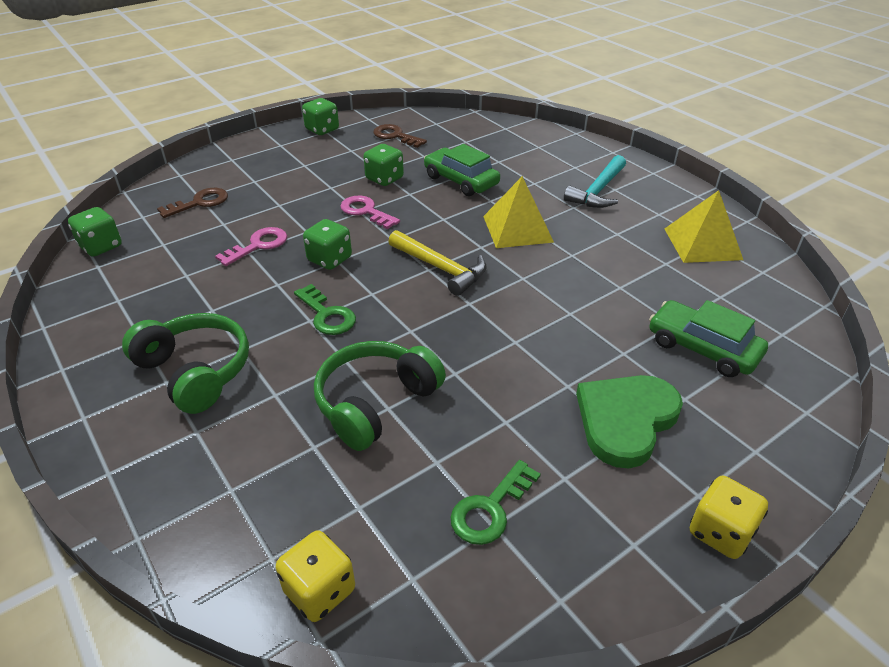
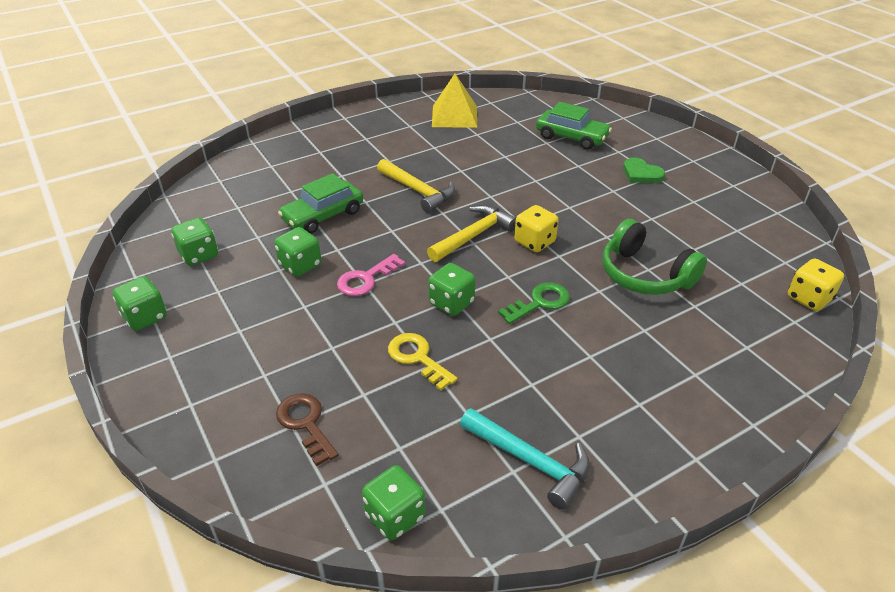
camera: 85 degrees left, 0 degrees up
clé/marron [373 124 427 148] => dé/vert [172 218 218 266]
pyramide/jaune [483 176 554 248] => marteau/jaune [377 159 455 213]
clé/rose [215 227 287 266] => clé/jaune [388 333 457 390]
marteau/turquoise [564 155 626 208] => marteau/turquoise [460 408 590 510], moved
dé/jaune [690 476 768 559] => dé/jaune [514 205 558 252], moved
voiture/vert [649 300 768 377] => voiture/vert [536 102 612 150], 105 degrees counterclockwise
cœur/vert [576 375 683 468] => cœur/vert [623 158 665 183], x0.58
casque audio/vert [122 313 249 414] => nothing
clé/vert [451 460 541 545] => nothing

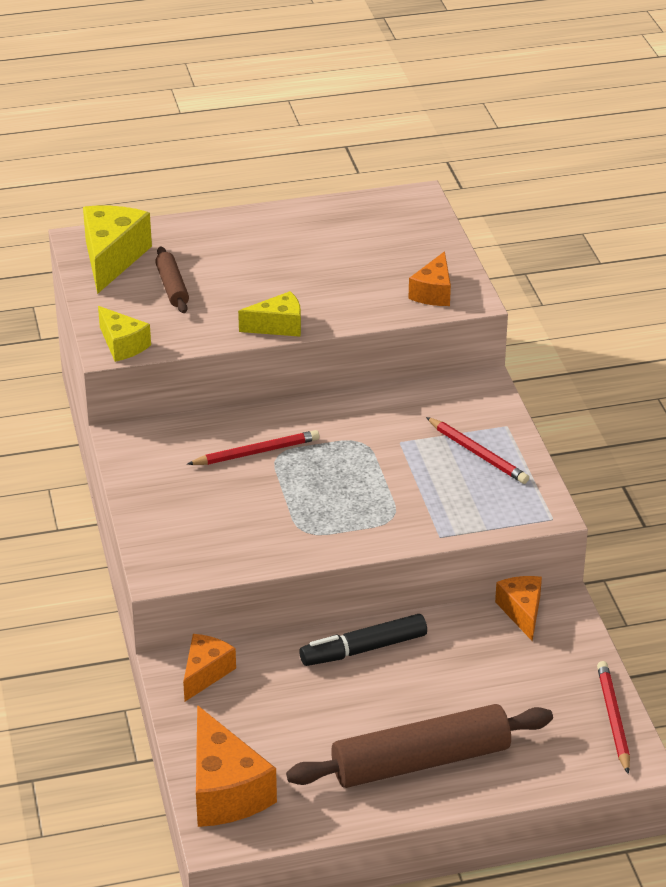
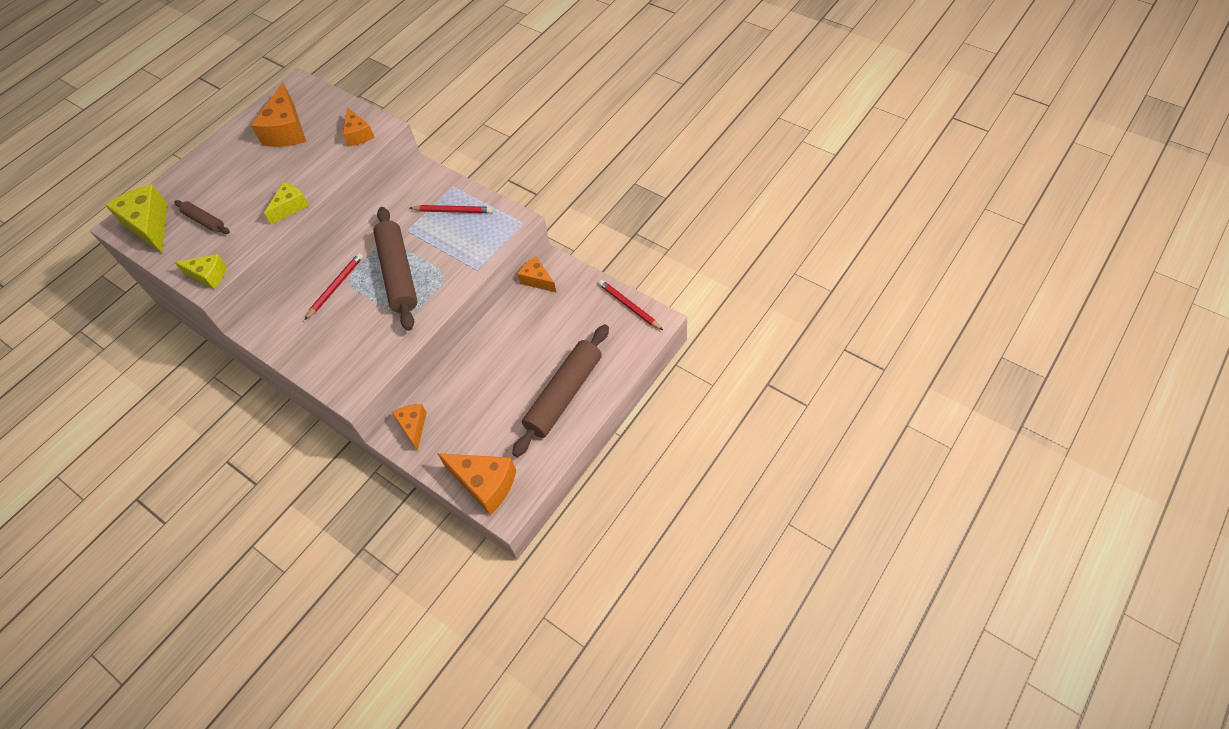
camera: 35 degrees left, 20 degrees up
nothing => fromage/orange [251 83 306 147]
nothing => rouleau à pâtisserie/marron [373 207 418 331]
feutre/noir [299 614 427 666] => nothing

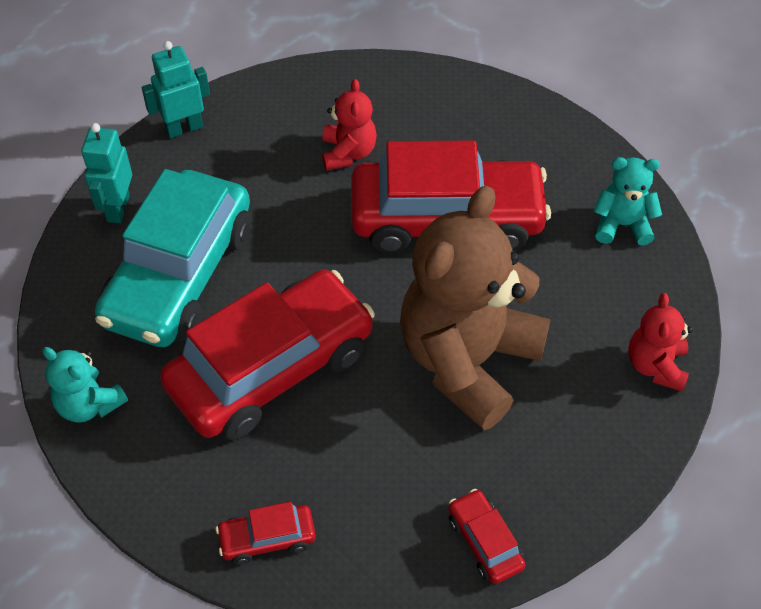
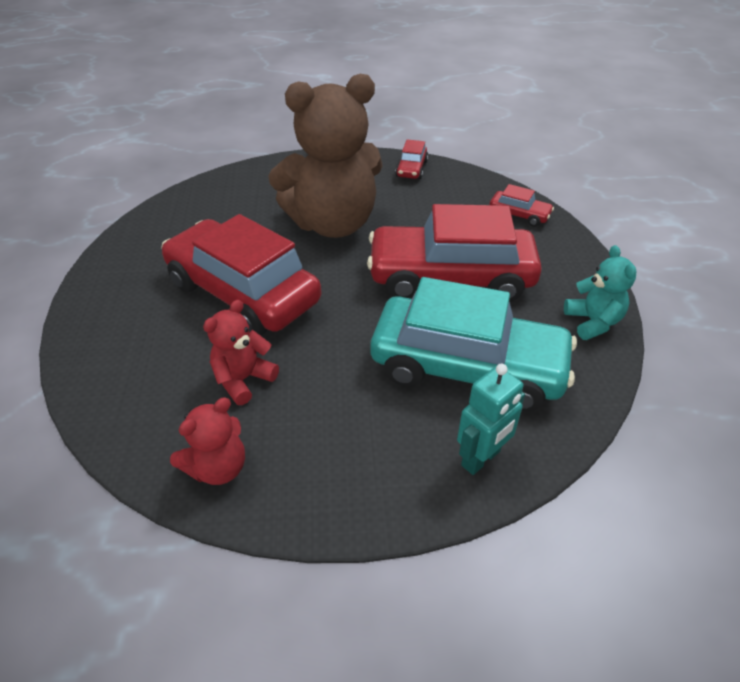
camera: 140 degrees left, 10 degrees down
ours en peluche/rouge [628 293 693 392] => ours en peluche/rouge [170 397 245 485], moved
voiture/turquoise [95 169 251 347] => voiture/turquoise [370 277 577 412], 45 degrees clockwise
robot/turquoise [142 41 210 138] => nothing
ours en peluche/turquoise [593 157 662 246] => nothing

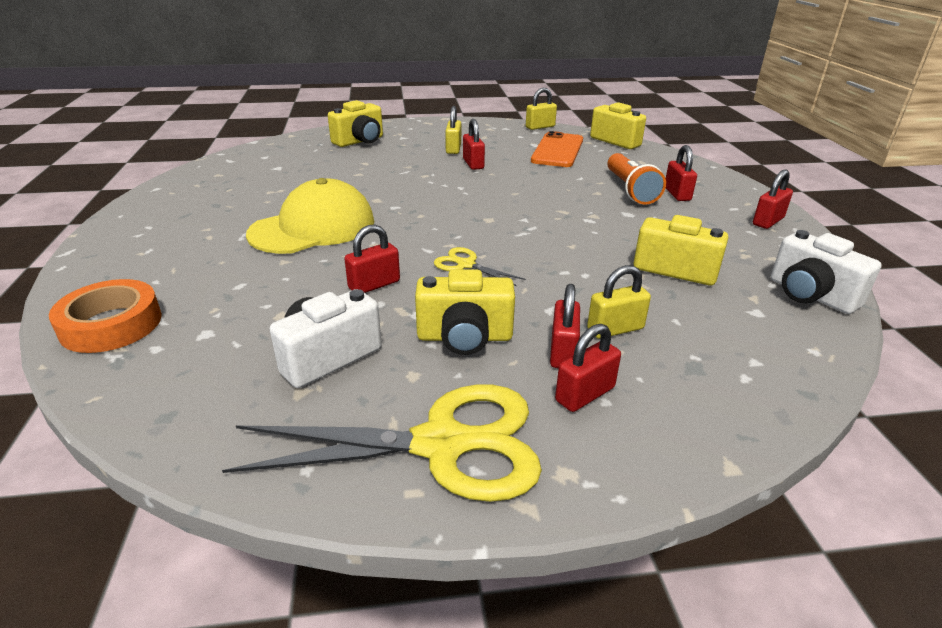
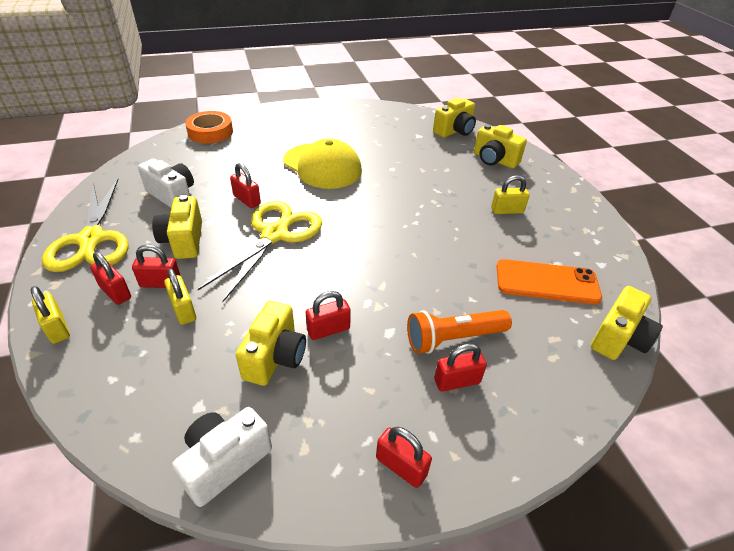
camera: 80 degrees right, 10 degrees up
cadenas/jaune [526 88 557 130] => cadenas/jaune [30 286 70 344], moved
ciseaux/jaune [434 247 526 286] => ciseaux/jaune [198 201 322 302], x2.15
cadenas/rouge [463 119 485 170] => cadenas/rouge [306 291 351 340], moved
nothing => appareil photo/jaune [433 98 476 138]

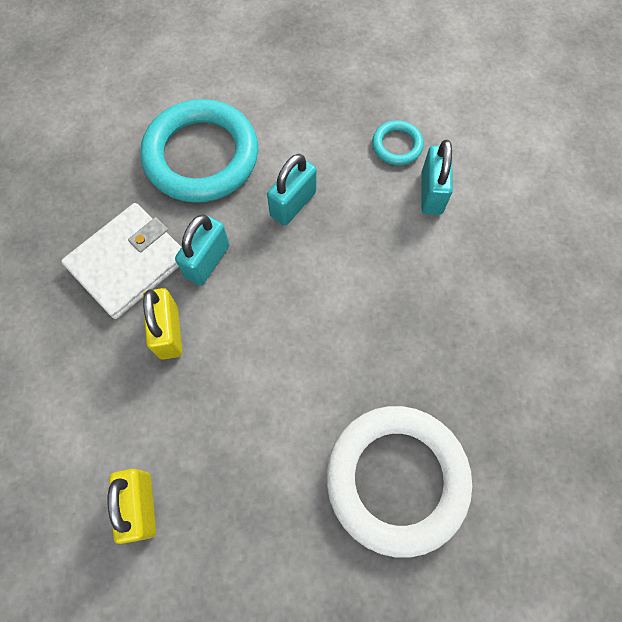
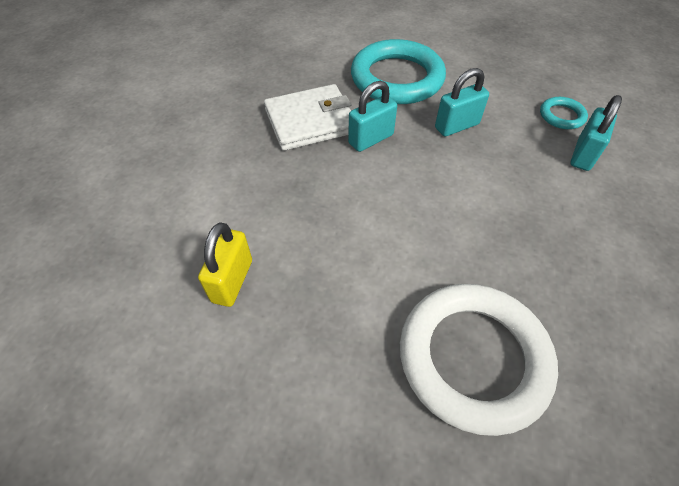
camera: 25 degrees right, 15 degrees down
cadenas/jaune [143 288 182 360] => nothing

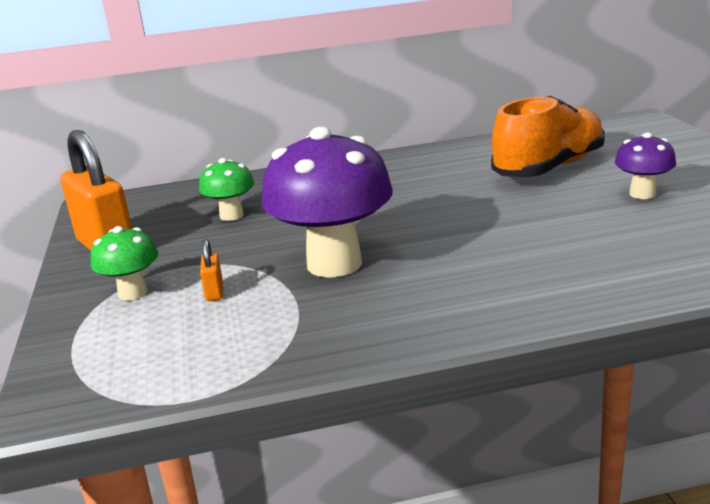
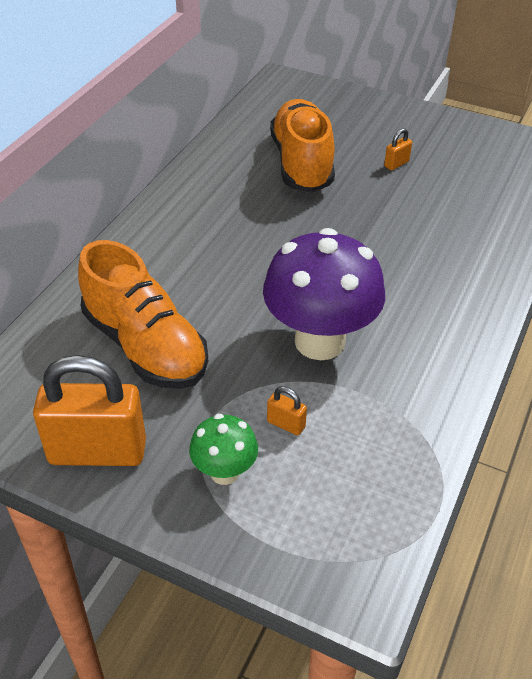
camera: 55 degrees left, 20 degrees up
champignon/vert [199 158 254 221] => chaussure/orange [78 240 208 389]
champignon/violet [615 132 676 199] => cadenas/orange [384 128 412 170]

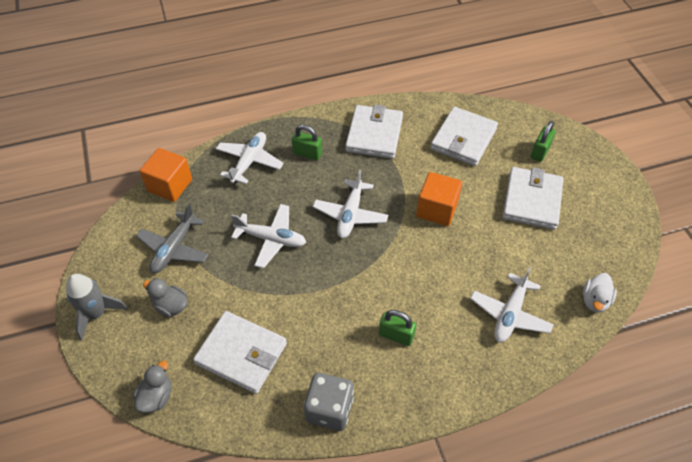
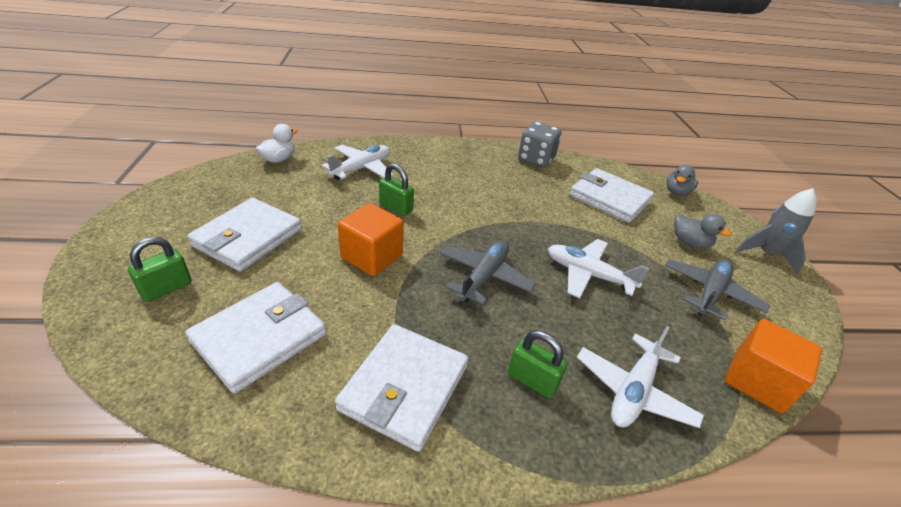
camera: 170 degrees left, 15 degrees down
cadenas/vert [379 310 416 346] => cadenas/vert [379 163 414 216], moved
avion/blanc [313 170 388 238] => avion/gris [440 240 536 305]

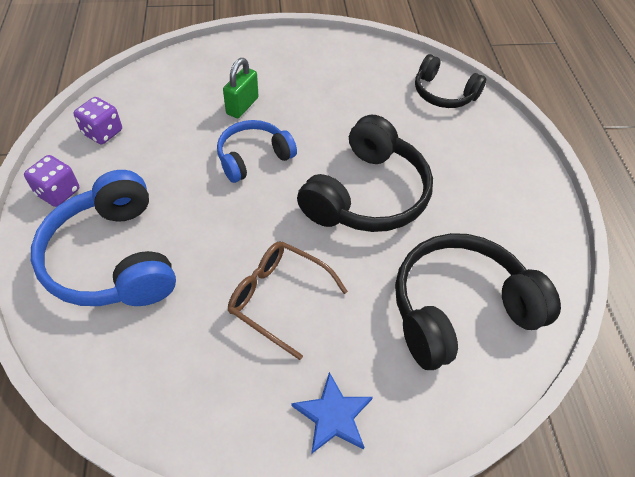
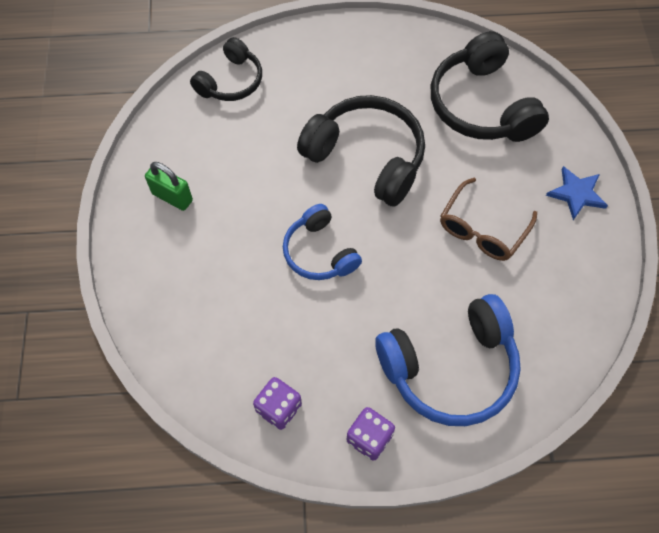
camera: 85 degrees left, 10 degrees up
cadenas/vert [223 58 259 118] => cadenas/vert [145 162 193 211], moved

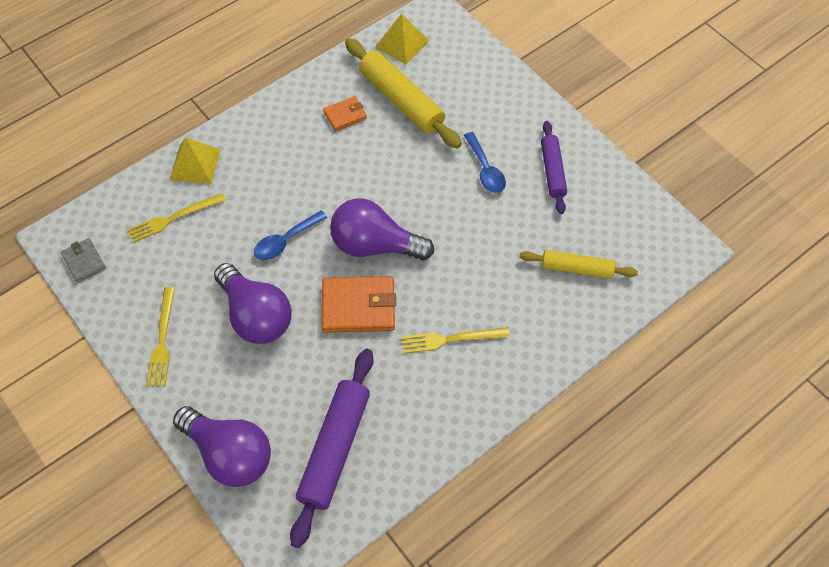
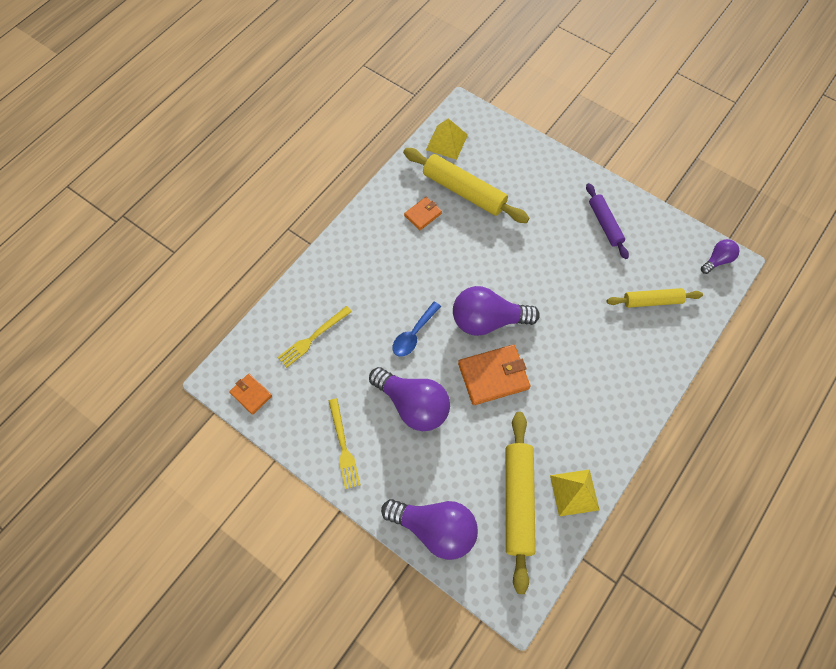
camera: 15 degrees left, 5 degrees up
portefeuille/gris [61 238 106 283] => portefeuille/orange [229 374 272 415]
rouleau à pâtisserie/violet [290 349 374 548] => rouleau à pâtisserie/jaune [506 412 536 594]
pyramide/jaune [170 137 220 184] => pyramide/jaune [550 469 599 516], moved
nothing => ampoule/violet [701 239 739 274]
fourchette/jaune [401 327 510 353] => nothing
cuillère/bleu [464 132 506 193] => nothing

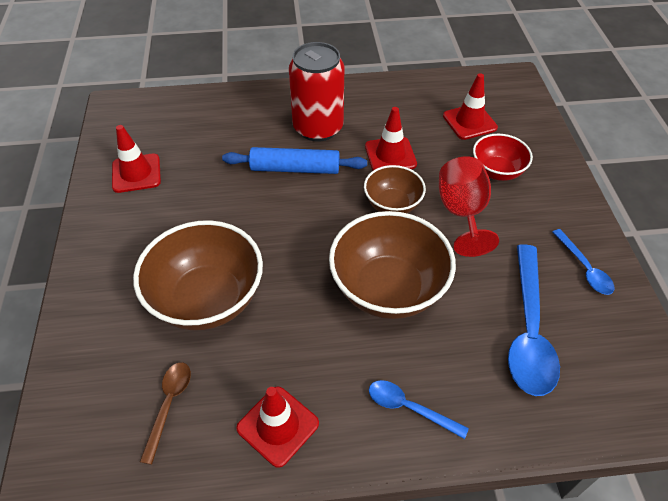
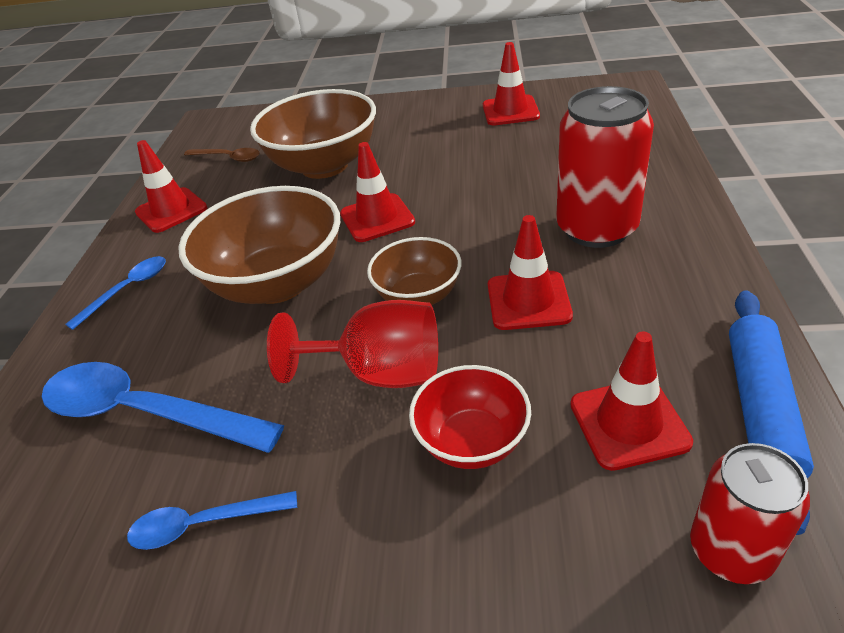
camera: 105 degrees right, 10 degrees down
nothing => cône de chantier/rouge [340 142 415 242]
nothing => canette/rouge [690 443 810 584]
rouleau à pâtisserie/bleu [222 147 367 174] => rouleau à pâtisserie/bleu [729 290 814 535], moved

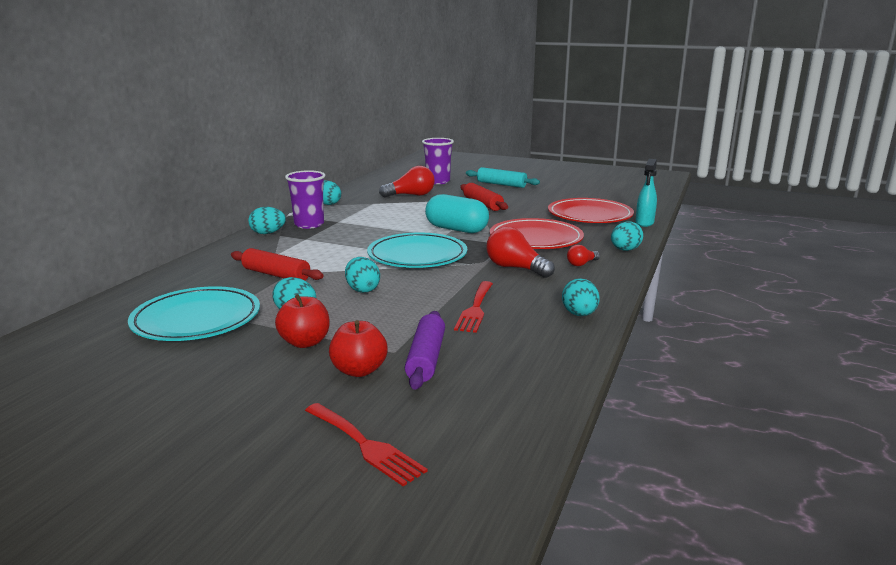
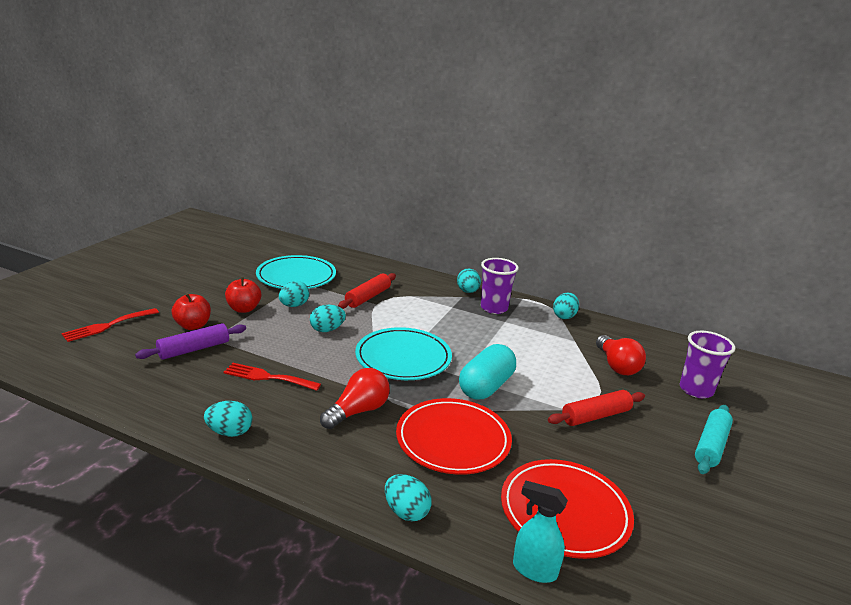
camera: 90 degrees right, 5 degrees up
rouleau à pâtisserie/violet [405 311 445 390] => rouleau à pâtisserie/violet [135 323 246 360], 45 degrees counterclockwise
ampoule/rouge [567 245 600 266] => nothing

